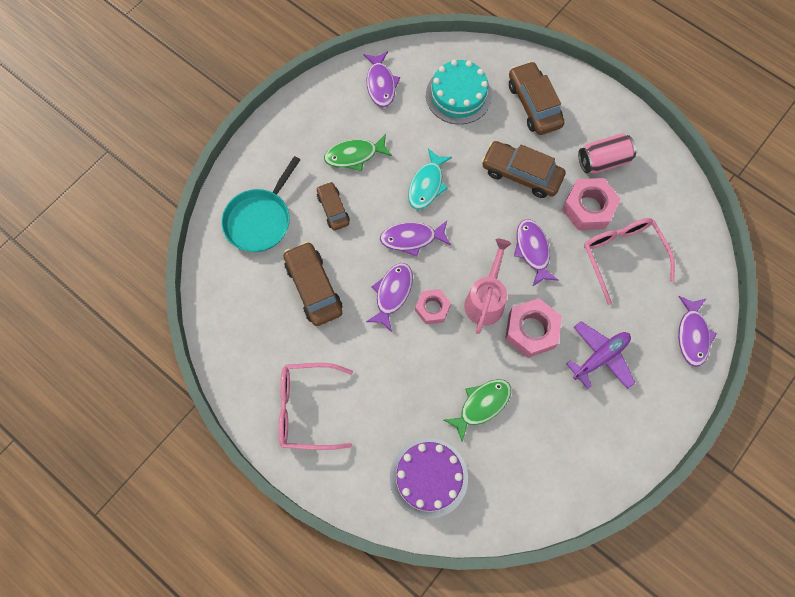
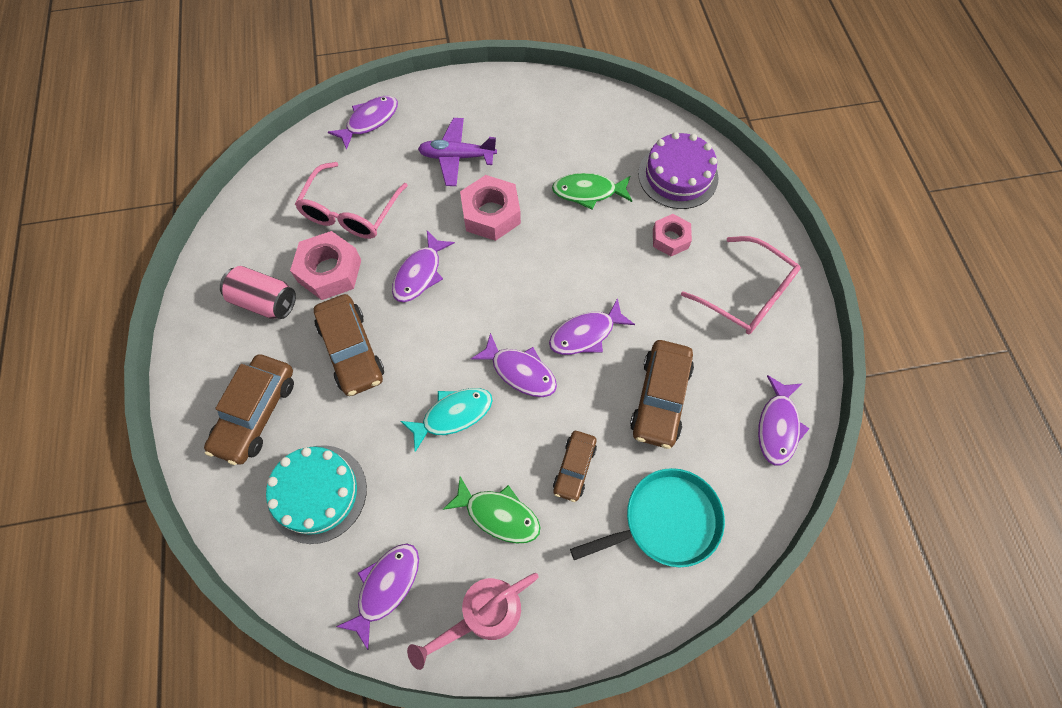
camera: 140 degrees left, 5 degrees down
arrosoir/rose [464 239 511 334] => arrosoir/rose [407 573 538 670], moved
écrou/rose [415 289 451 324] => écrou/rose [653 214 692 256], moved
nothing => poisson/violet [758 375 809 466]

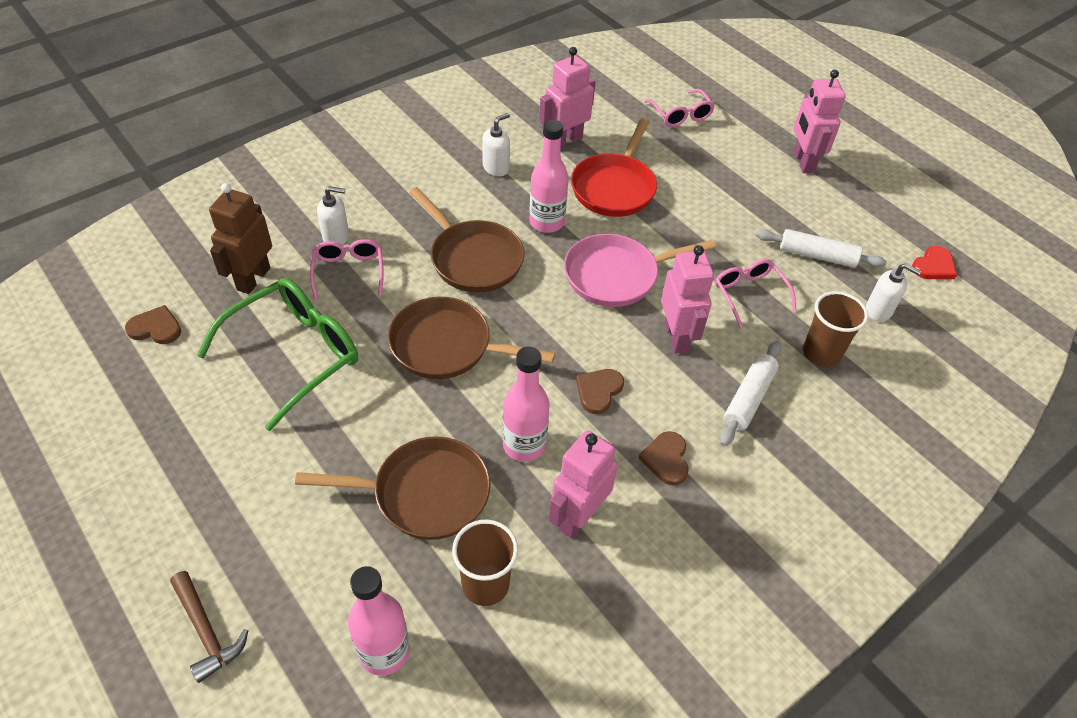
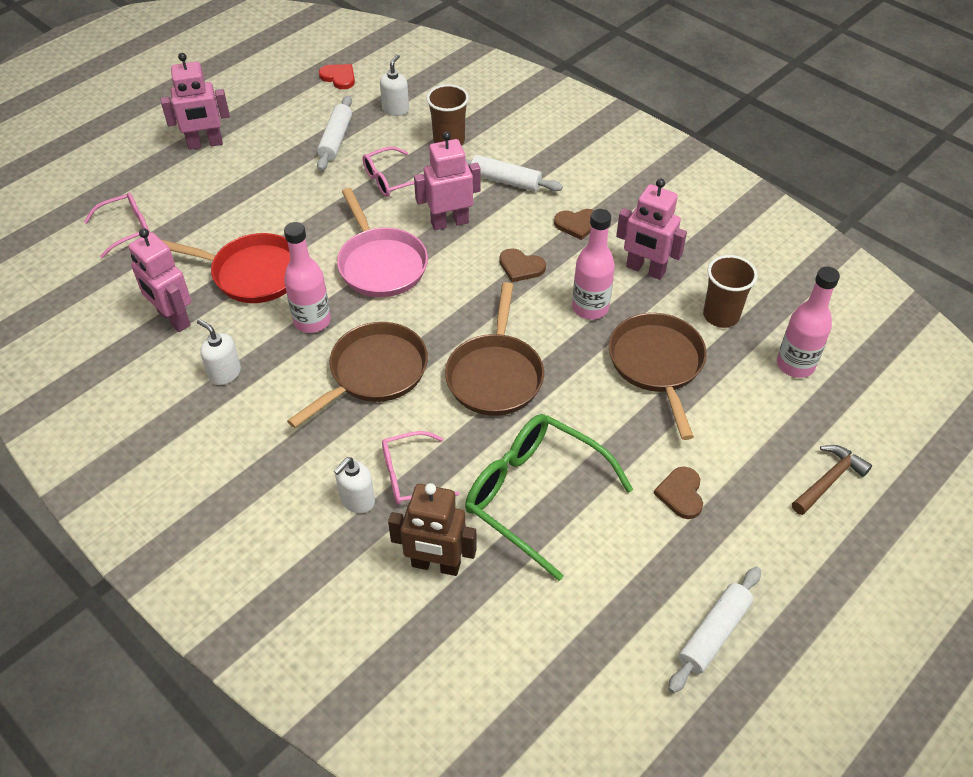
camera: 95 degrees left, 0 degrees up
distributeur de savon/blanc [317 186 349 245] => distributeur de savon/blanc [334 457 375 513], 135 degrees counterclockwise
cœur/marron [125 305 181 344] => cœur/marron [654 467 703 519], moved
nothing => rouleau à pâtisserie/blanc [668 567 761 693]

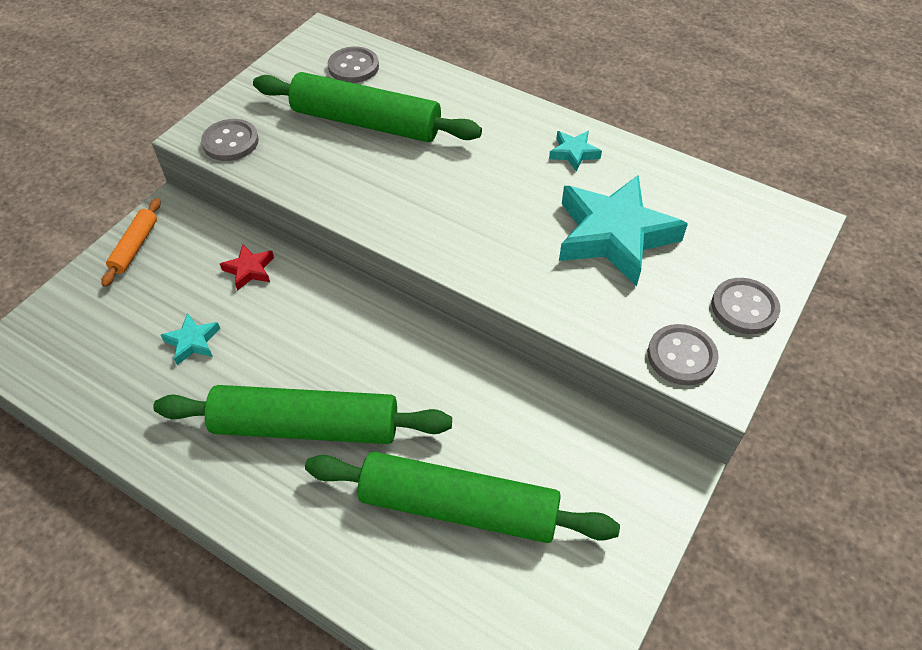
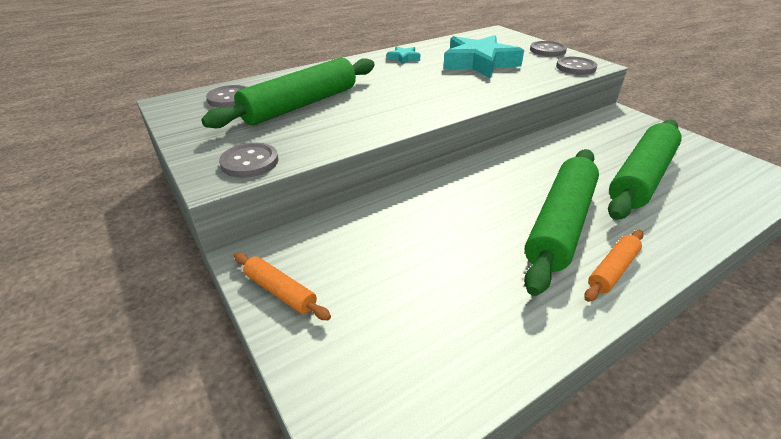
camera: 65 degrees left, 15 degrees down
nothing => rouleau à pâtisserie/orange [584 230 644 302]
étoile/turquoise [161 313 220 365] => nothing
étoile/rouge [220 244 274 291] => nothing

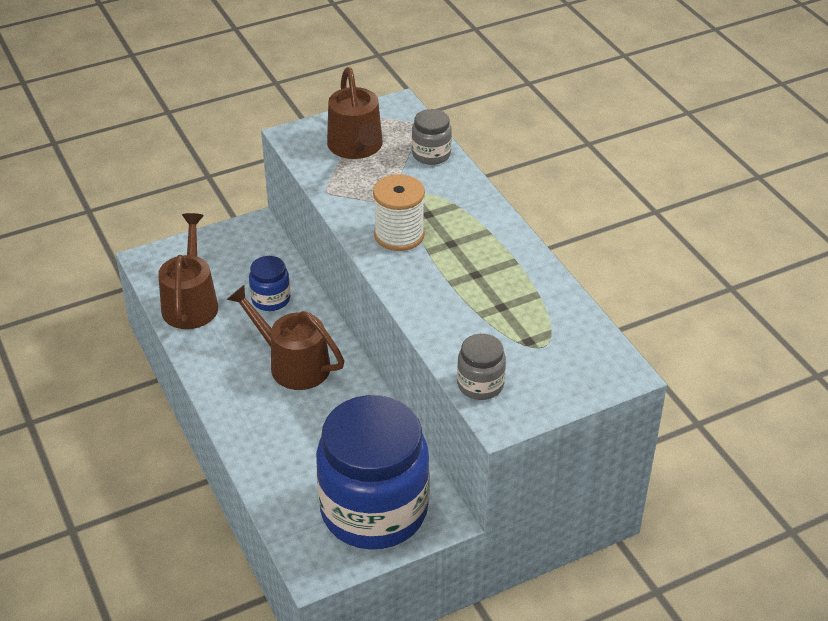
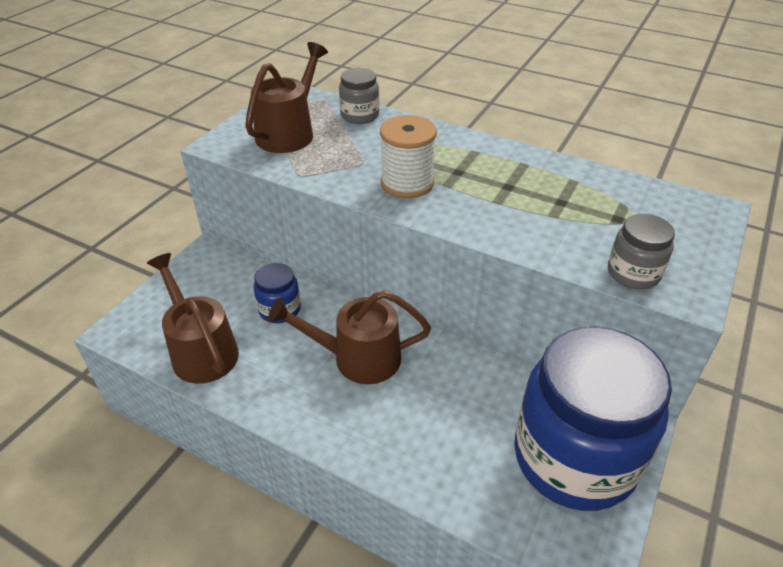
camera: 35 degrees left, 0 degrees up
arrosoir/marron [327 67 383 159] => arrosoir/marron [245 42 328 153], 105 degrees counterclockwise

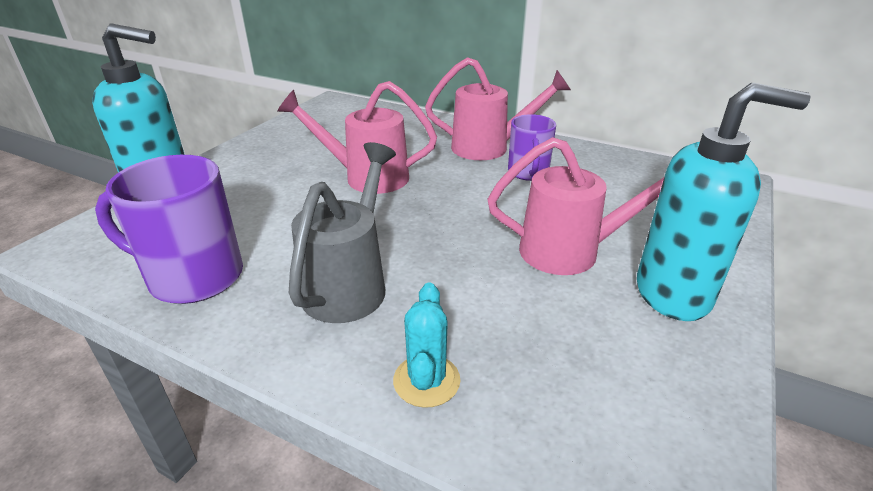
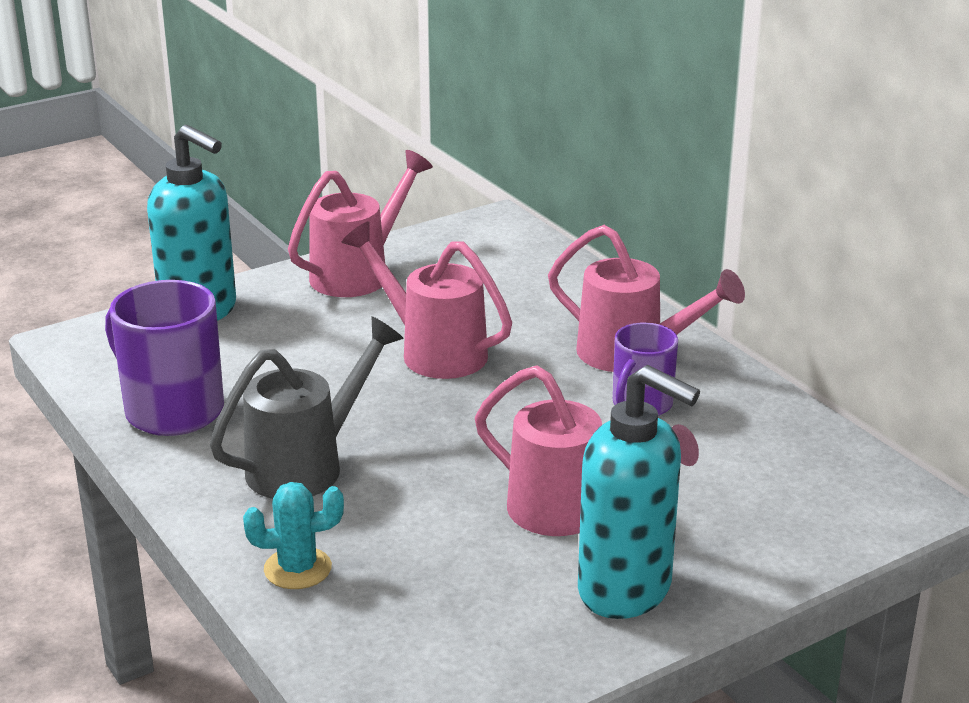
camera: 30 degrees right, 5 degrees down
cactus/turquoise [393 283 460 408] => cactus/turquoise [243 482 344 589], 45 degrees clockwise
nothing => arrosoir/rose [288 150 433 297]

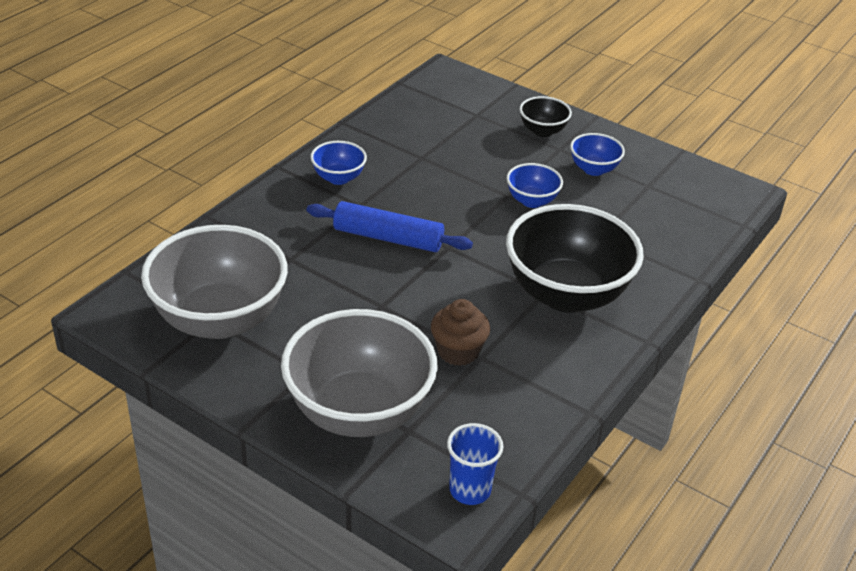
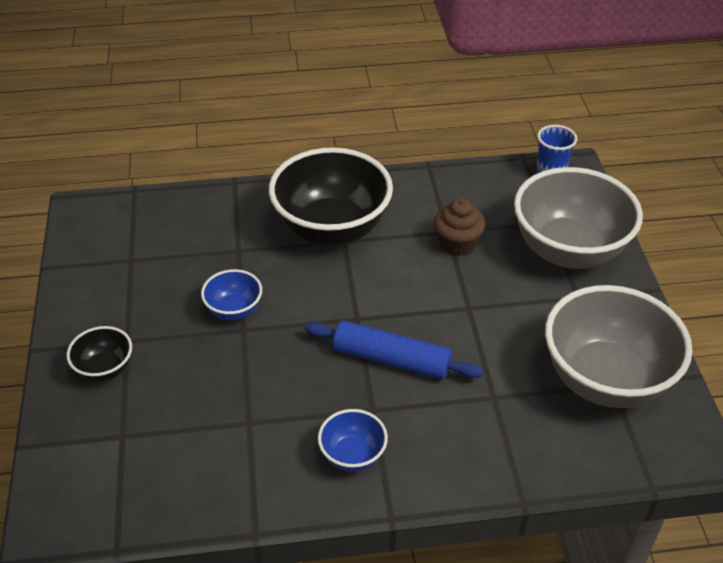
camera: 130 degrees left, 5 degrees up
rouleau à pâtisserie/bleu [307 201 473 252] => rouleau à pâtisserie/bleu [305 320 483 379], 45 degrees counterclockwise
bol/bleu [570 133 625 176] => nothing

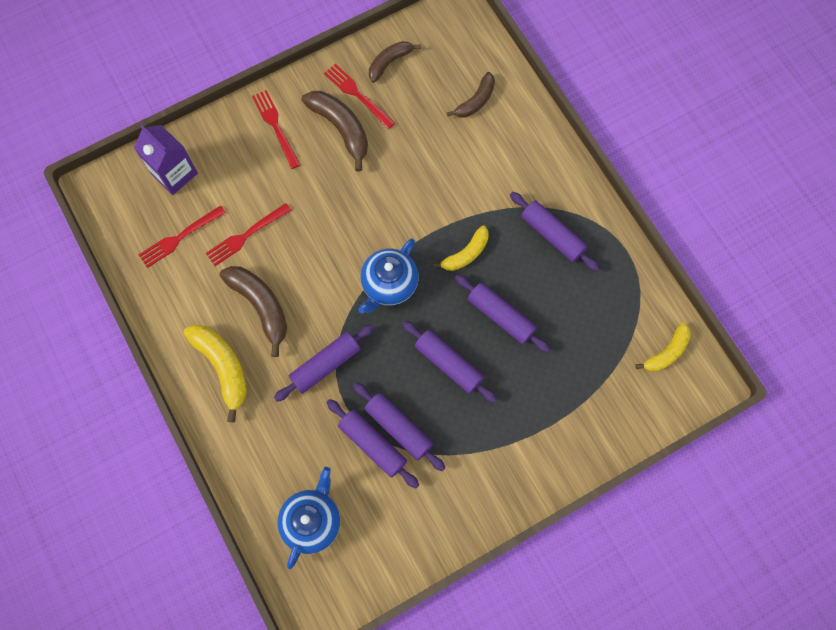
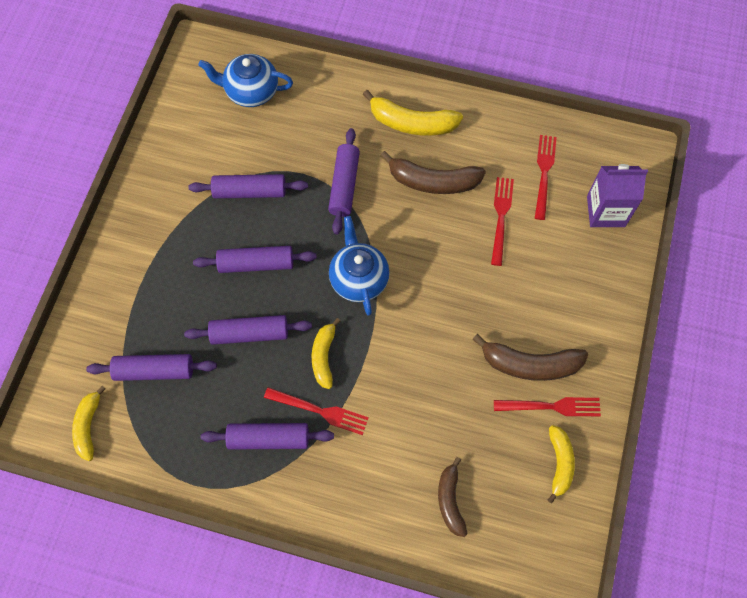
camera: 135 degrees right, 5 degrees down
rouleau à pâtisserie/violet [326 399 419 488] => rouleau à pâtisserie/violet [86 354 217 381], moved
théière/bleu [277 467 340 569] => théière/bleu [198 54 293 107], 120 degrees clockwise
fourchette/rouge [252 90 300 169] => fourchette/rouge [264 387 369 435], moved
banane/marron [369 41 421 83] => banane/jaune [548 425 575 503]

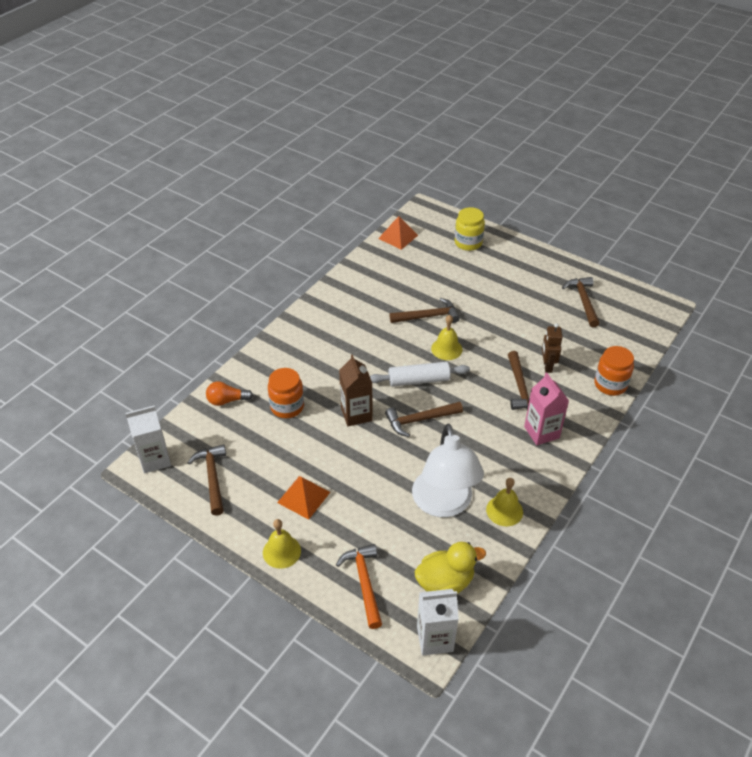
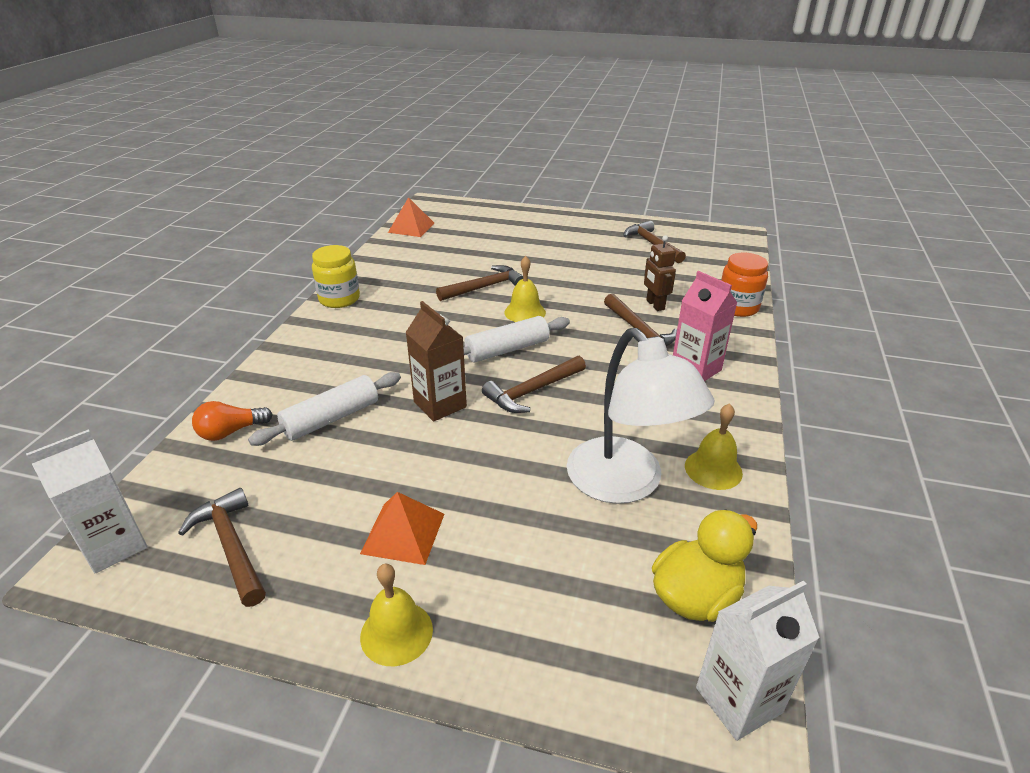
camera: 20 degrees left, 10 degrees down
bocal/orange [268 368 304 418] => rouleau à pâtisserie/blanc [248 372 401 446]
bocal/jaune [455 207 485 251] => bocal/jaune [312 245 360 308], moved
marteau/orange [336 544 382 629] => nothing

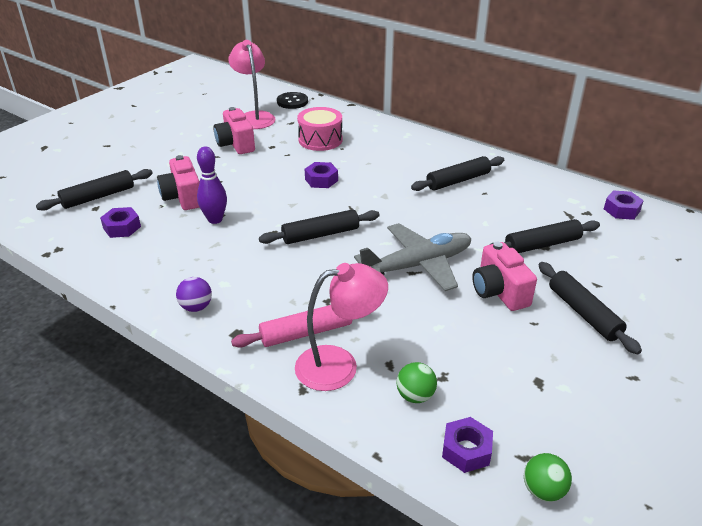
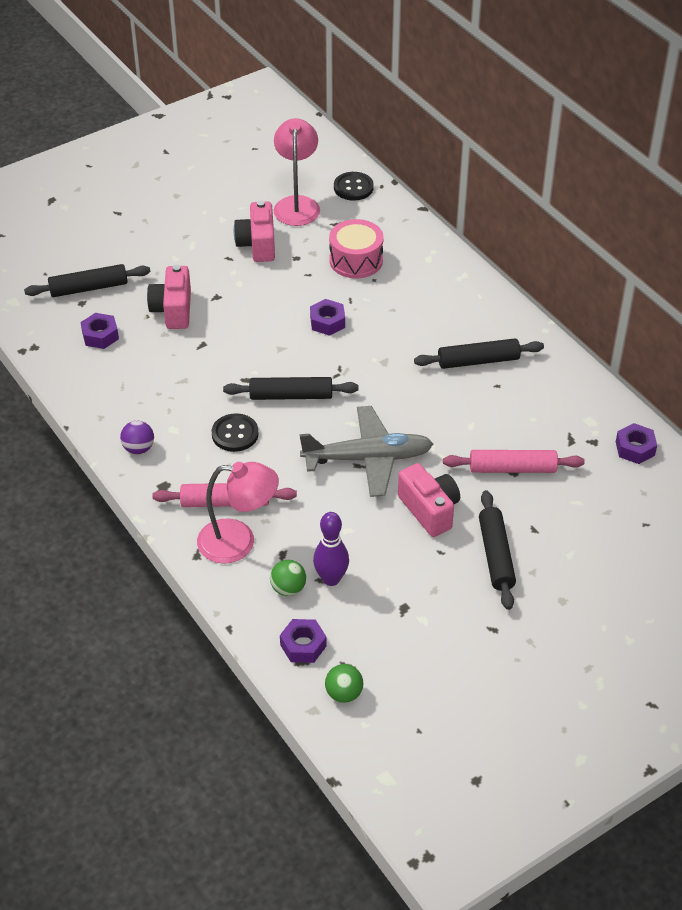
camera: 20 degrees right, 10 degrees up
nothing => bouton/noir [212 413 259 452]
quille/violet [197 146 227 224] => quille/violet [313 512 349 586], moved
appareil photo/rose [472 242 537 311] => appareil photo/rose [398 463 460 537], 150 degrees clockwise
rouleau à pâtisserie/noir [489 219 600 253] => rouleau à pâtisserie/rose [443 450 585 473]

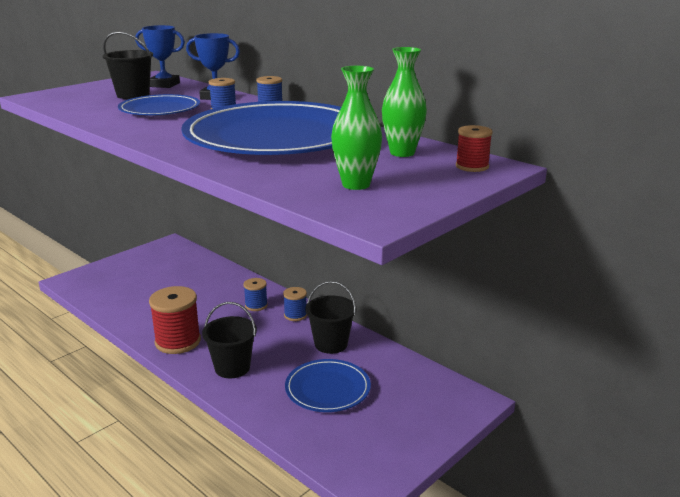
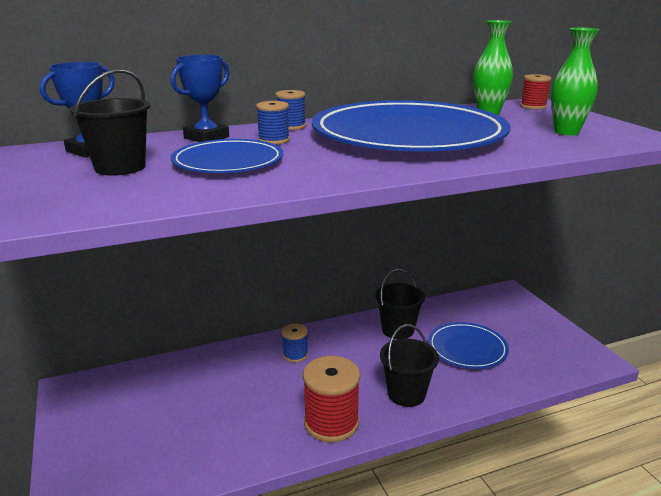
camera: 65 degrees left, 0 degrees up
bobine/bleu [283 287 307 321] => nothing

